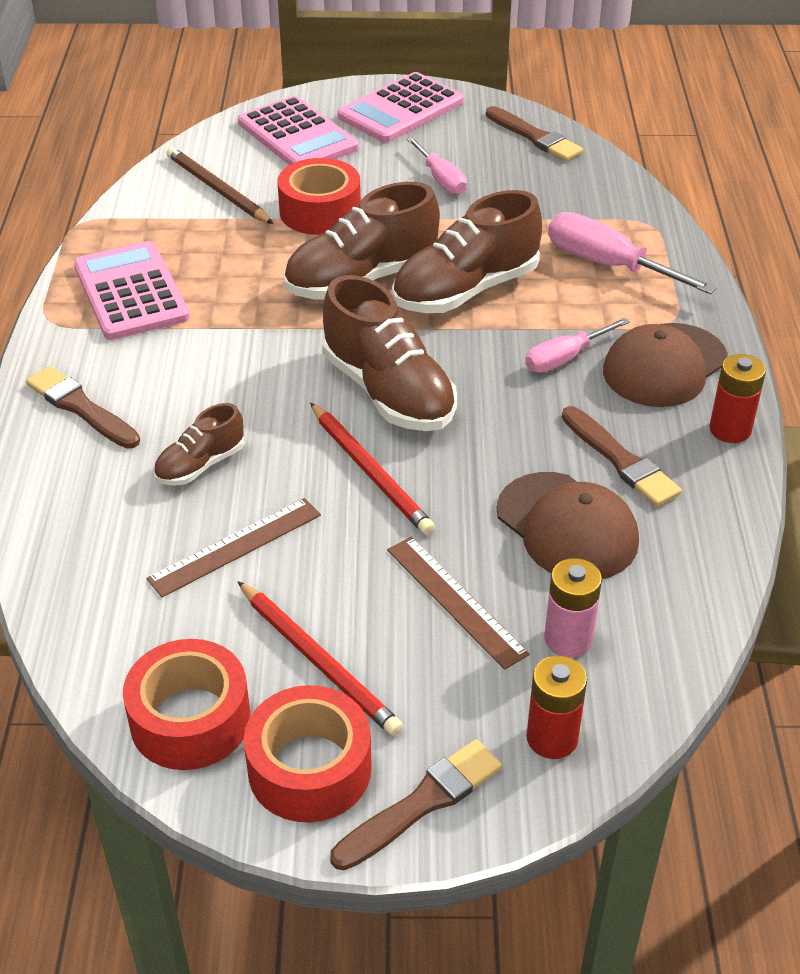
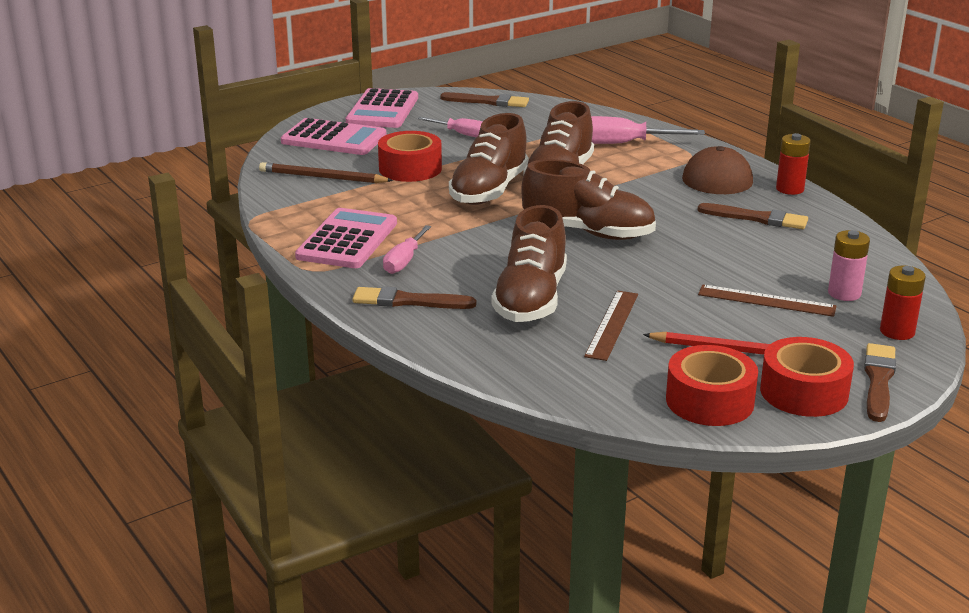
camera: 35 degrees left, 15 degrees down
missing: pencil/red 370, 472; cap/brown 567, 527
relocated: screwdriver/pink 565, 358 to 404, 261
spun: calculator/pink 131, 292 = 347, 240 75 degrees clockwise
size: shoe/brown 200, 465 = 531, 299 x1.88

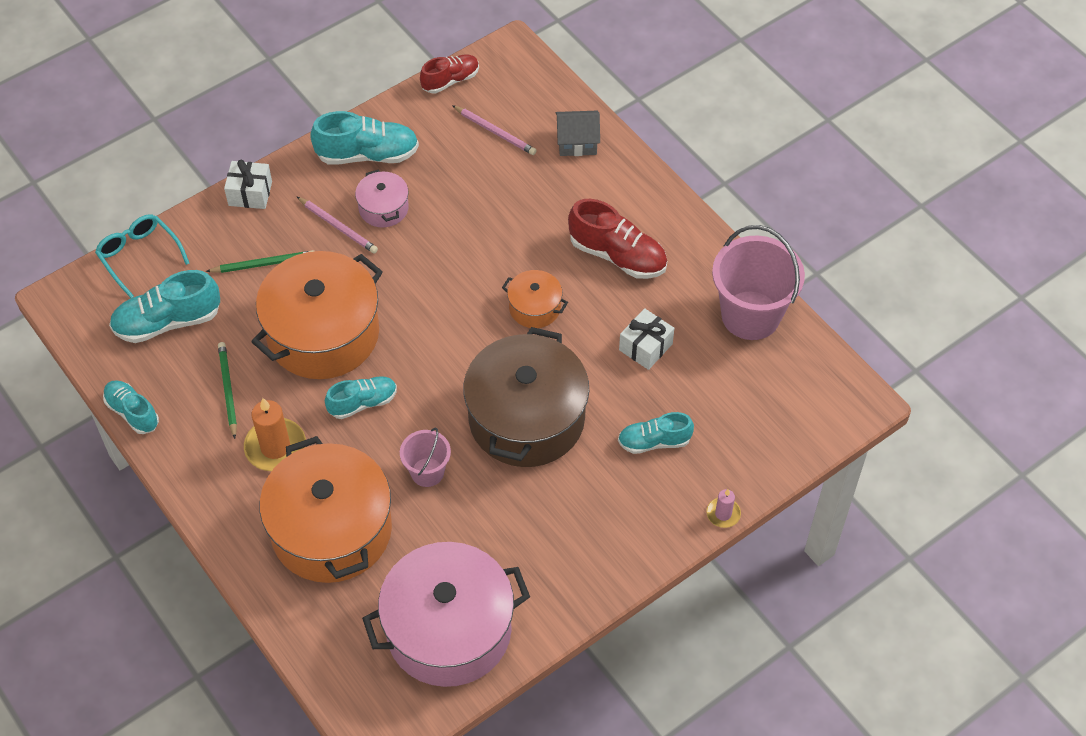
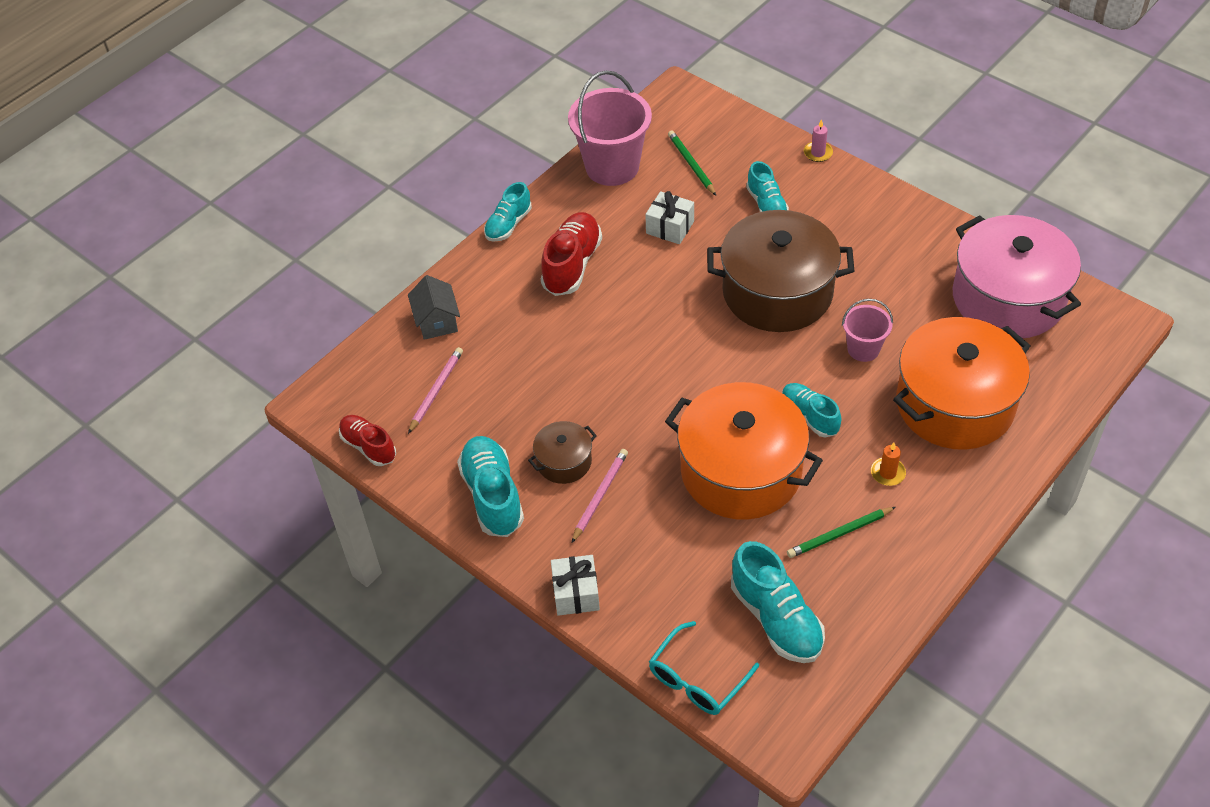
camera: 100 degrees left, 5 degrees down
missing: pot/orange 534, 307
relocated: shoe/turquoise 132, 412 to 508, 224; pencil/green 263, 264 to 691, 164
colour: pot/pink 383, 208 to pot/brown 564, 461
size: candle/orange 275, 447 = 887, 473 x0.54

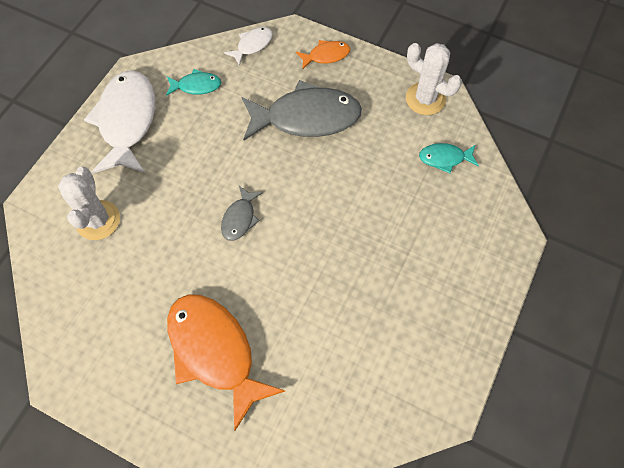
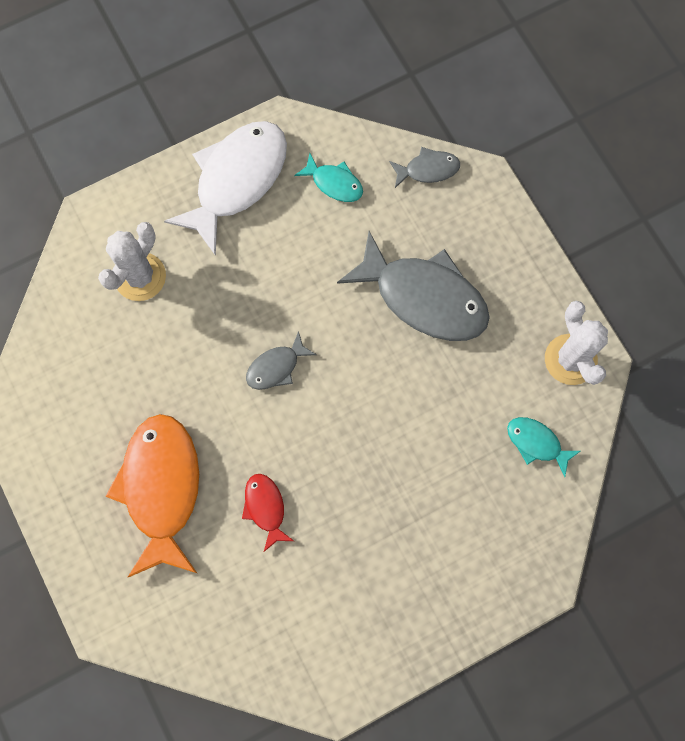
camera: 35 degrees right, 10 degrees up
missing: fish/orange 326, 55
appeared: fish/red 265, 508
colour: fish/white 252, 45 to fish/grey 428, 169

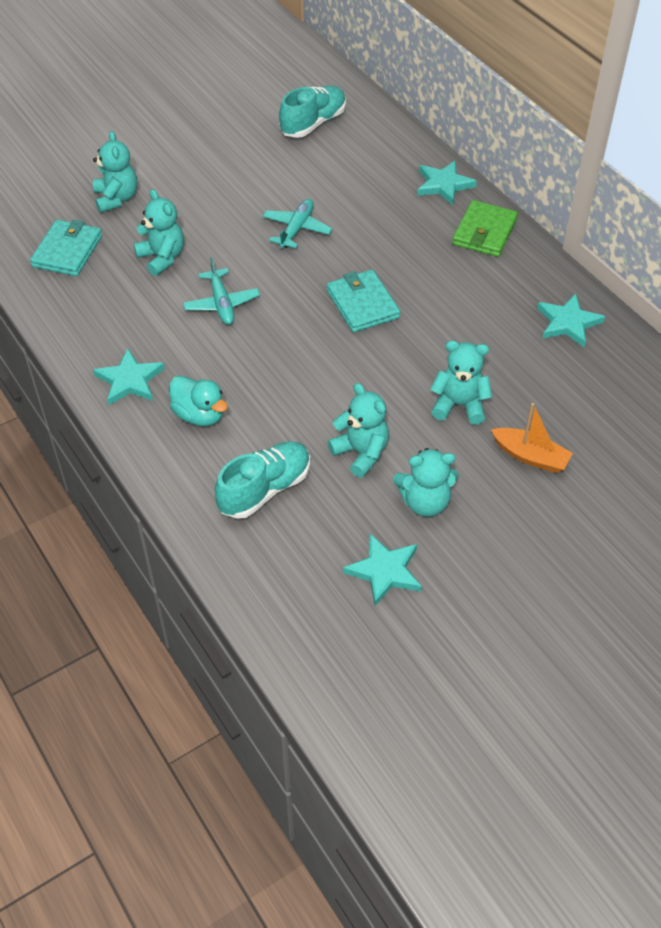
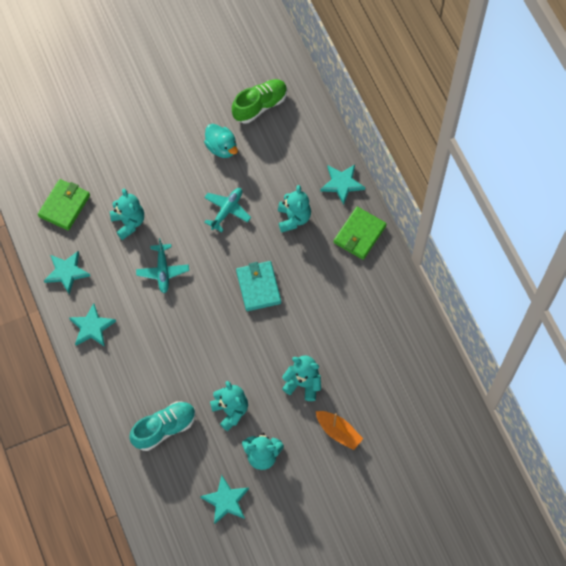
camera: 10 degrees right, 15 degrees up
relocated: star/turquoise 568, 323 to 66, 272; duck/turquoise 199, 415 to 222, 148; teddy bear/turquoise 116, 198 to 293, 218
colour: wallet/turquoise 67, 251 to wallet/green 64, 206; shoe/turquoise 313, 123 to shoe/green 260, 106

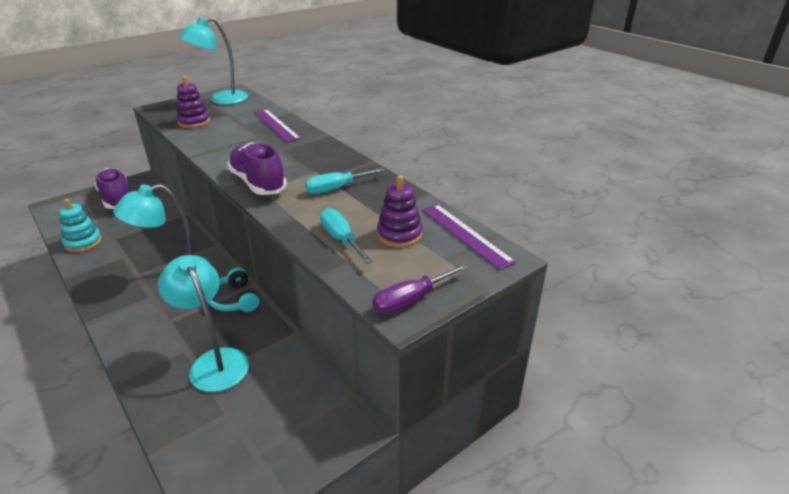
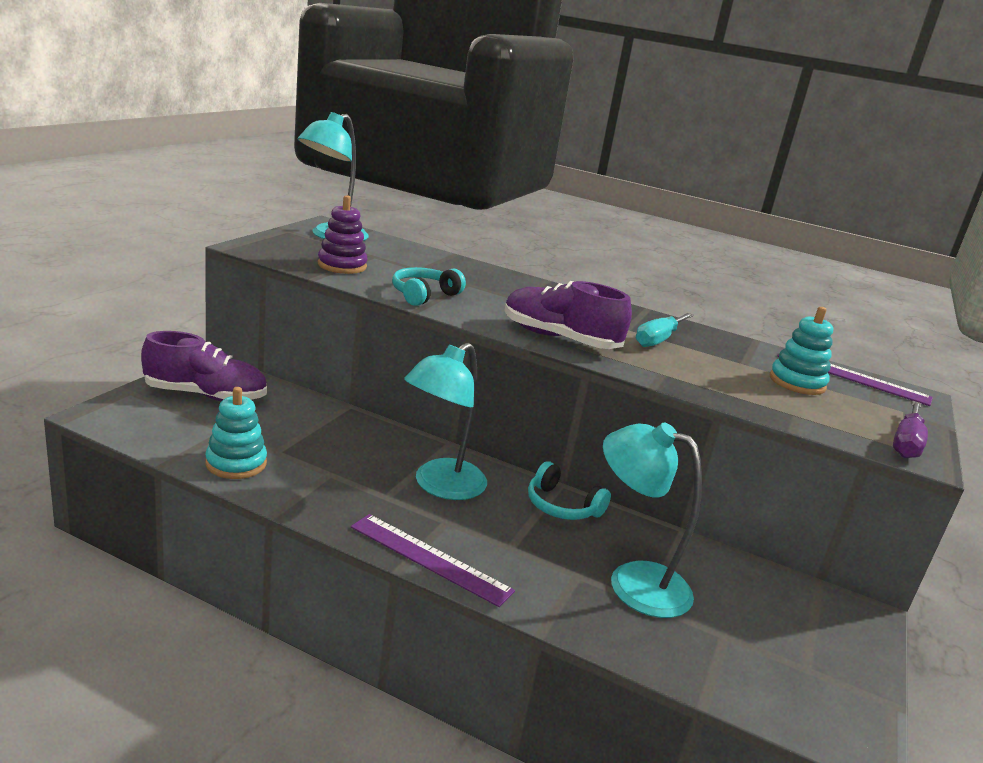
camera: 30 degrees left, 10 degrees down
missing: screwdriver/turquoise 341, 239
appeared: headphones/turquoise 424, 295
relocated: ruler/purple 276, 125 to 430, 558
colour: stacking toy/purple 399, 235 to stacking toy/turquoise 797, 382
spun: shoe/purple 116, 198 = 206, 395 150 degrees clockwise

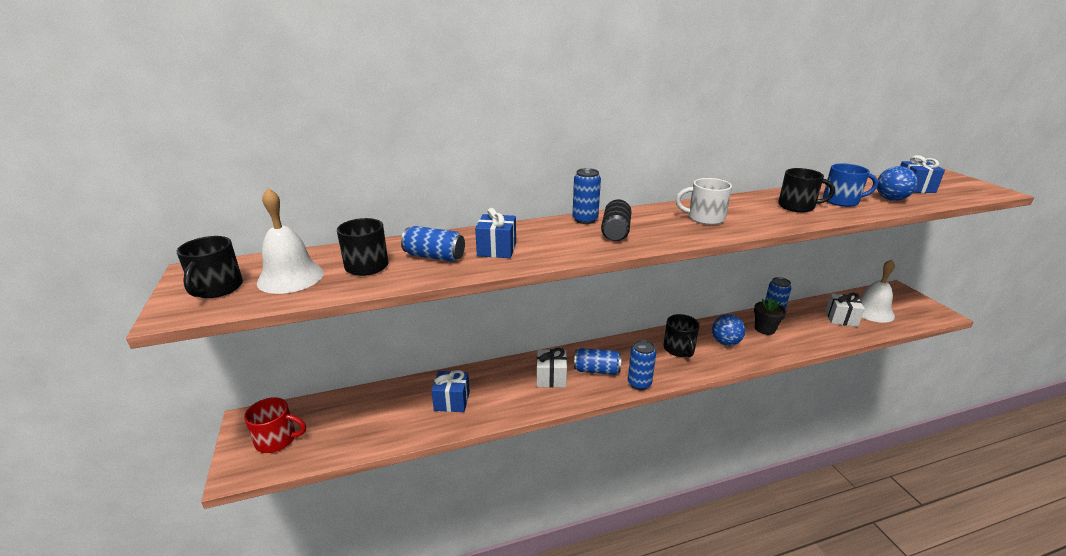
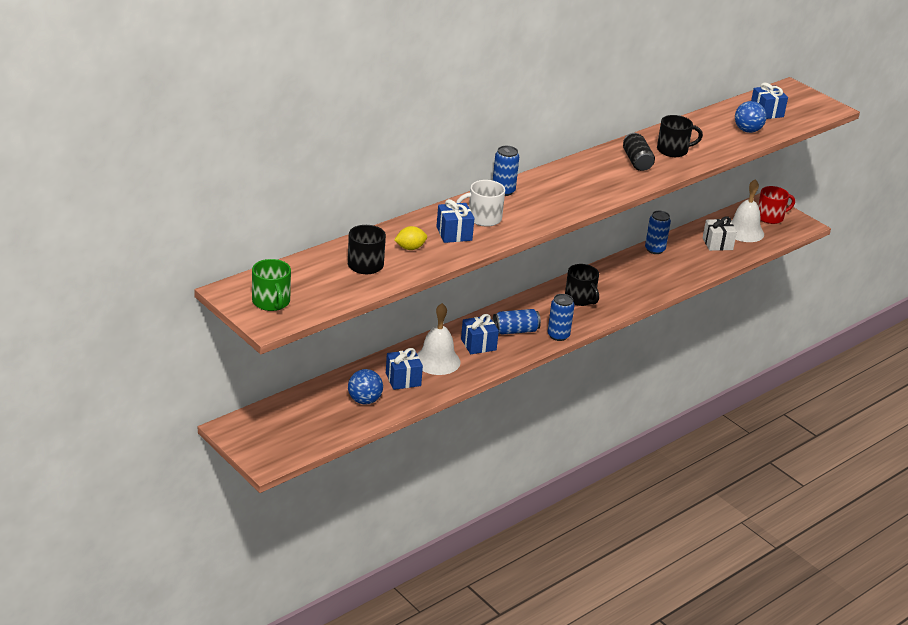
camera: 25 degrees left, 5 degrees up
missing: flower pot/black 764, 329; mug/blue 842, 201
relocated: ball/blue 725, 342 to 364, 400; bell/white 290, 277 to 437, 361; mug/white 704, 218 to 483, 218; can/black 615, 231 to 637, 161; mug/red 277, 440 to 770, 217
exchanged: can/blue 434, 256 to lemon/yellow 410, 248
colour: mug/black 217, 288 to mug/green 271, 302; gift/white 551, 378 to gift/blue 478, 344

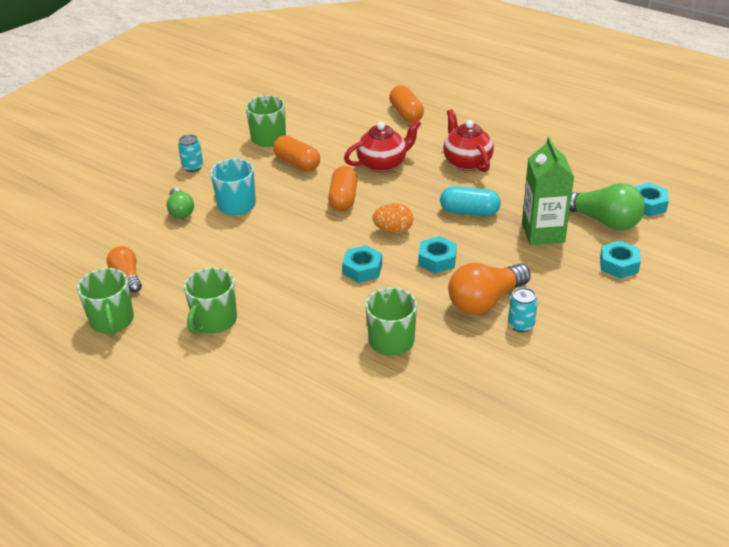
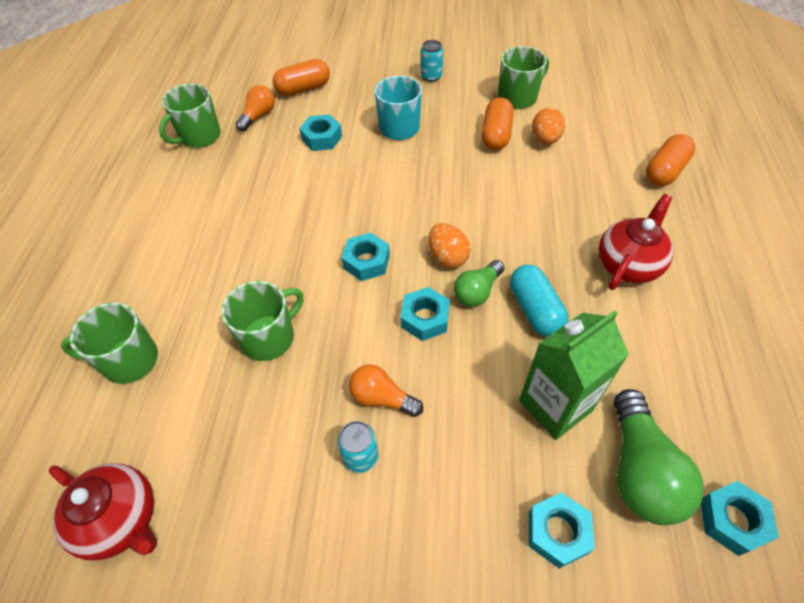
camera: 60 degrees right, 15 degrees up
appeared: nut/turquoise 322, 138; egg/orange 545, 139
relocated: teapot/red 383, 164 to 121, 519; mug/green 214, 321 to 129, 360; capsule/orange 343, 198 to 303, 88; light bulb/green 180, 211 to 477, 291
size: light bulb/orange 485, 301 = 382, 398 x0.60

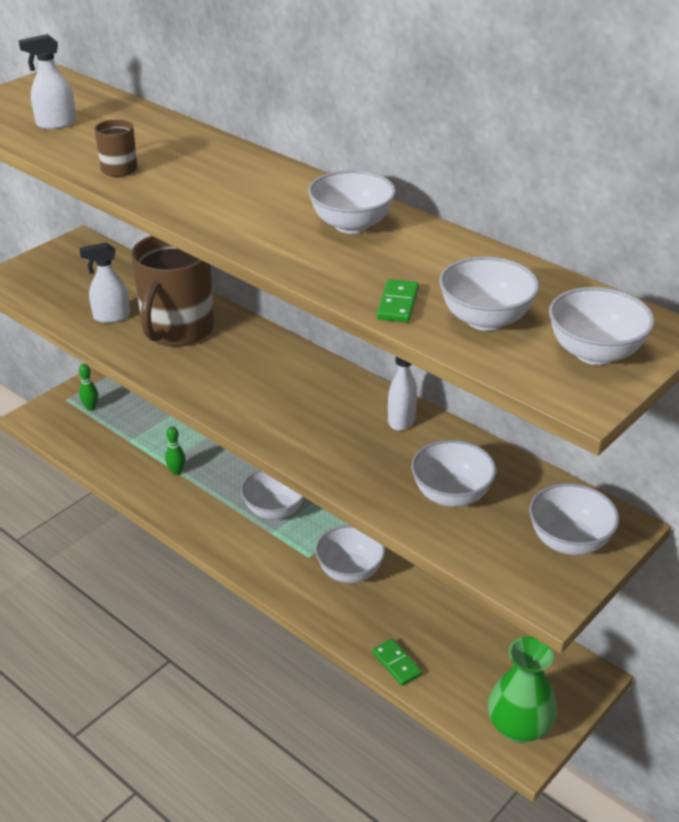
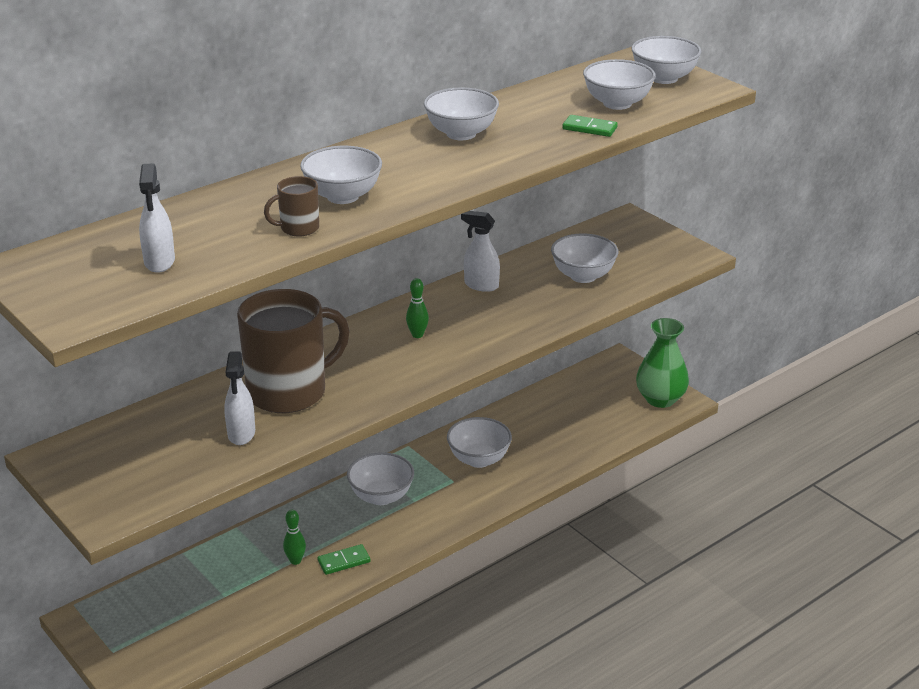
camera: 80 degrees left, 5 degrees down
relocated: bowl/white 569, 541 to 342, 196; domino/green 396, 664 to 344, 561; bowling pin/green 91, 408 to 417, 335
spun: mug/brown 177, 330 = 289, 392 60 degrees counterclockwise

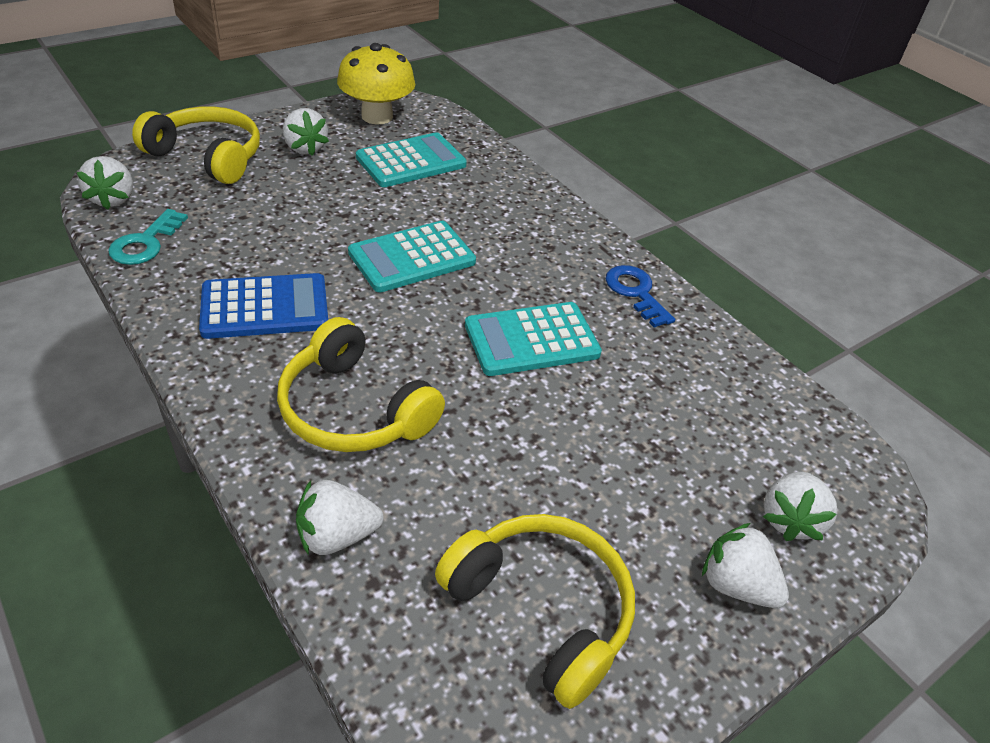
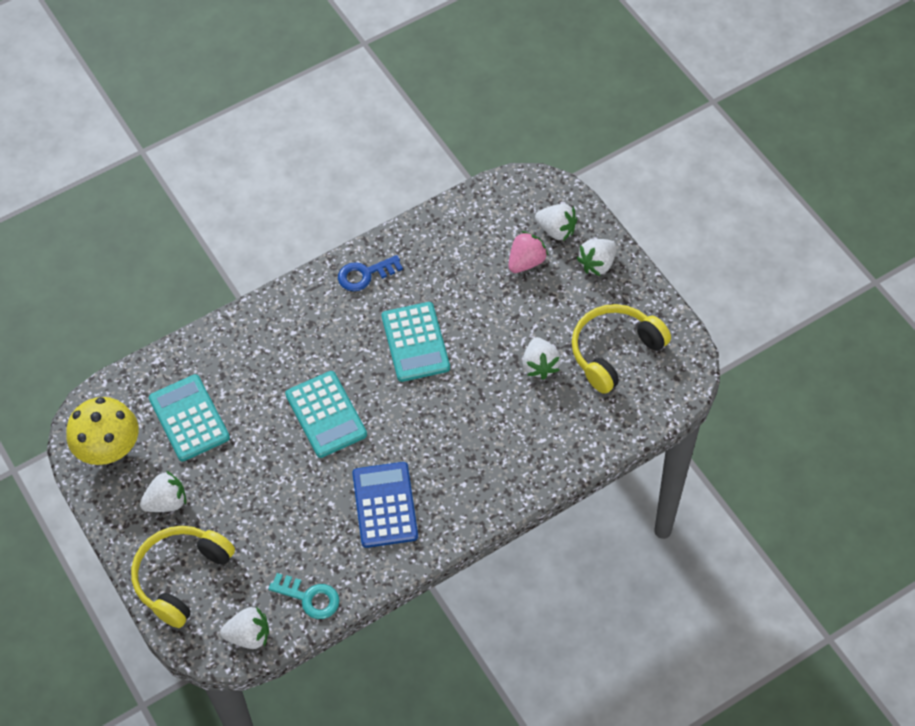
camera: 80 degrees left, 15 degrees up
missing: headphones/yellow 353, 409
appeared: strawberry/pink 526, 262
relocated: strawberry/white 337, 536 to 540, 365

